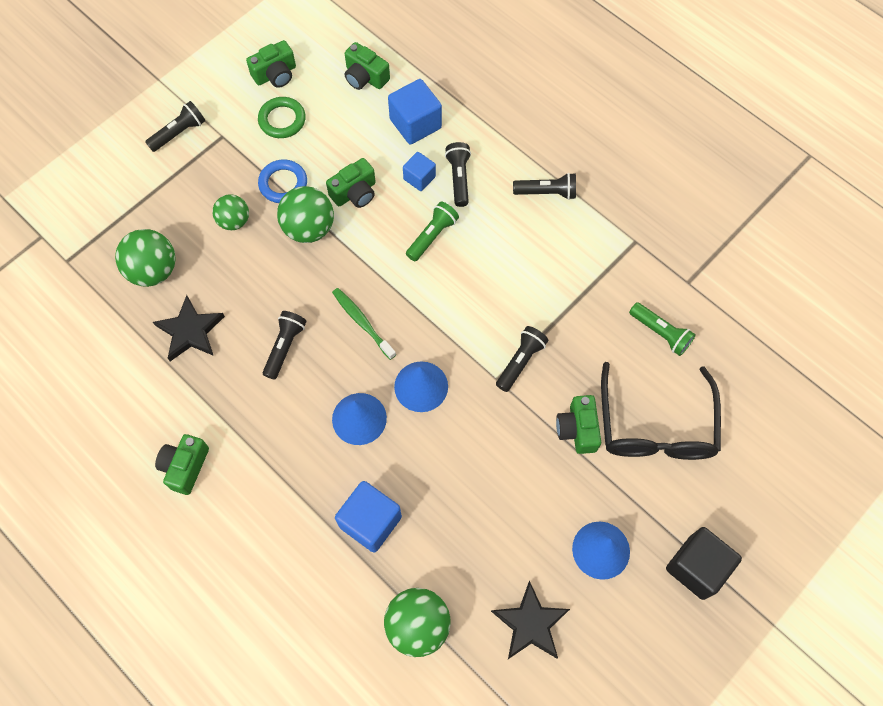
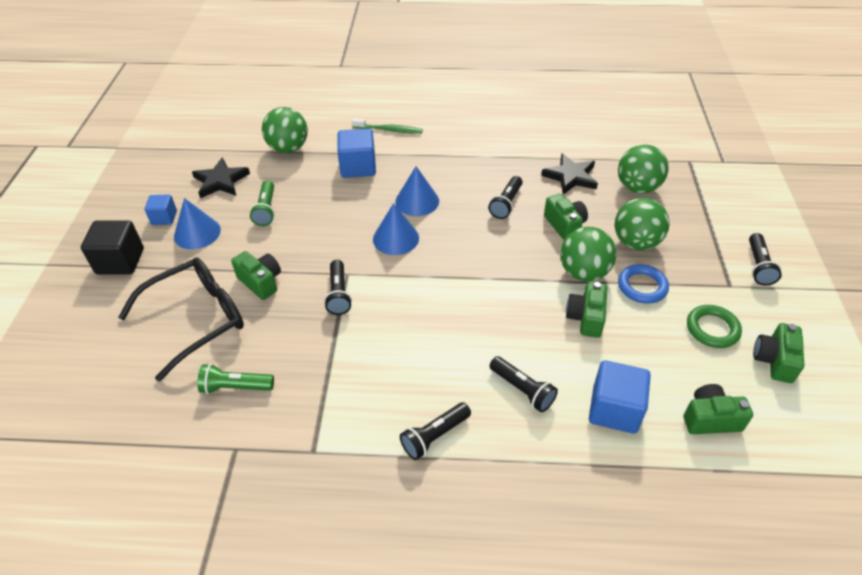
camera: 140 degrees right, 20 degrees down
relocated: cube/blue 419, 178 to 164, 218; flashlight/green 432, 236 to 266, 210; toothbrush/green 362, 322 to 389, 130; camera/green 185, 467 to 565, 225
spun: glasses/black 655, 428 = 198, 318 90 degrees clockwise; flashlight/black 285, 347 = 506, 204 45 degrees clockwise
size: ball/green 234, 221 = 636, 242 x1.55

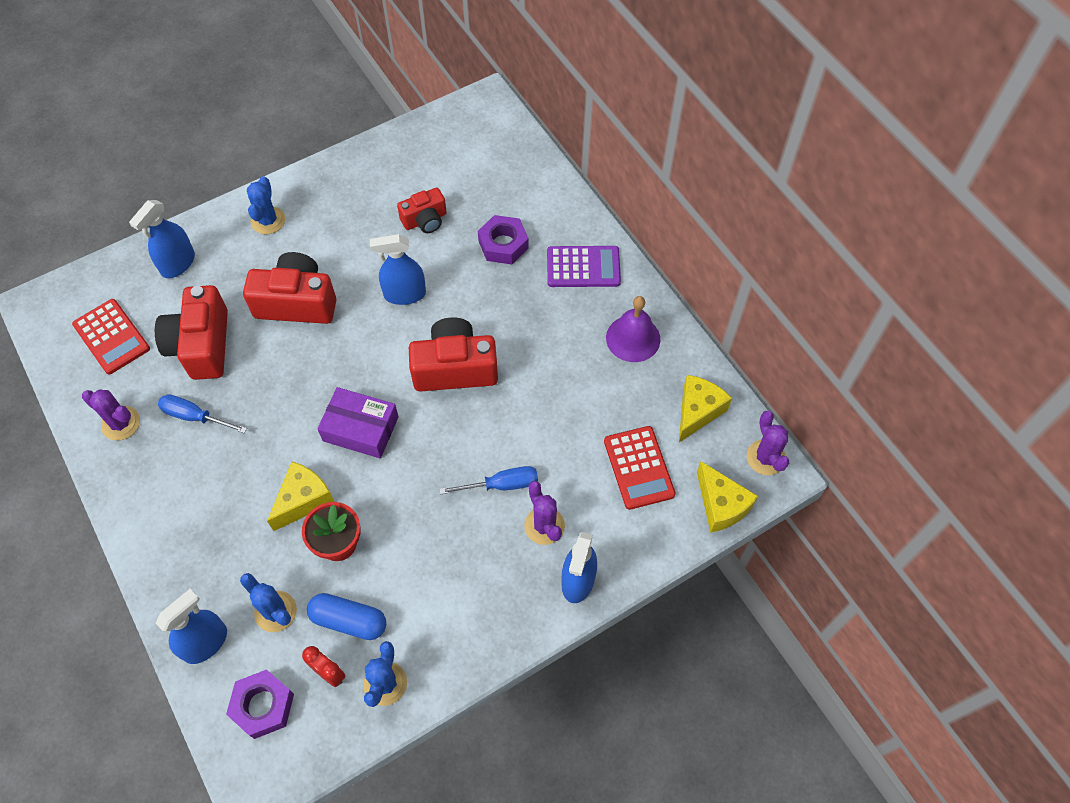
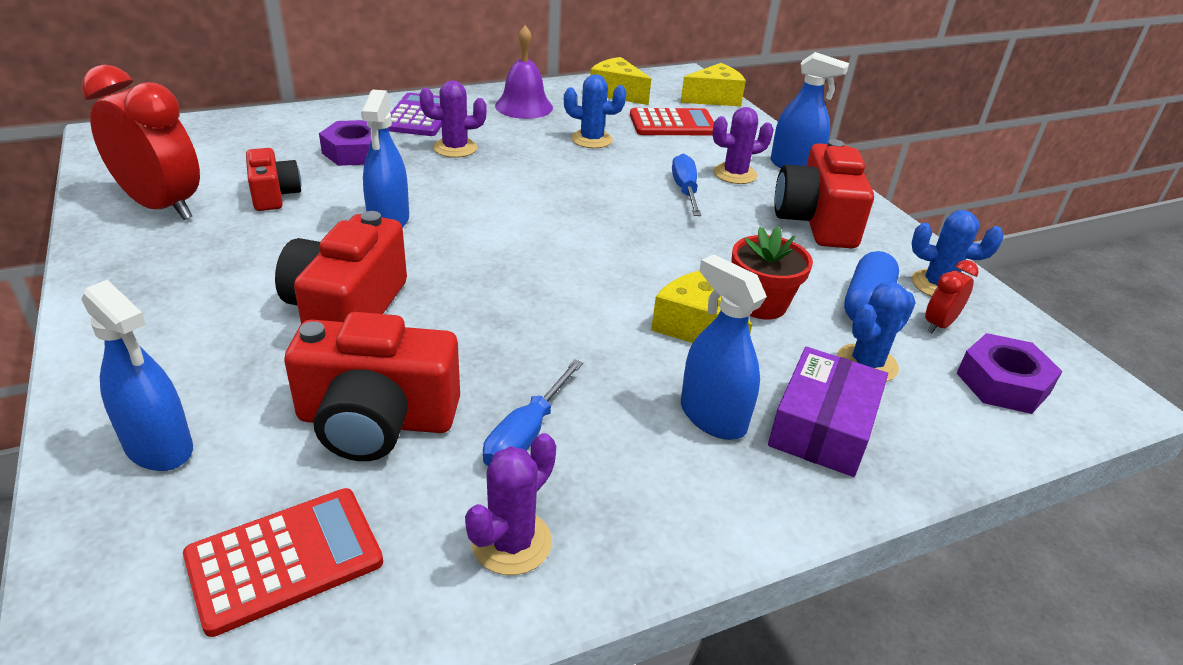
camera: 85 degrees left, 25 degrees down
appeared: clock/red 162, 206
relocated: cactus/purple 765, 457 to 455, 148; cactus/blue 268, 220 to 591, 139; spray bottle/blue 205, 642 to 712, 417; box/purple 360, 429 to 822, 427; camera/red 455, 368 to 816, 221

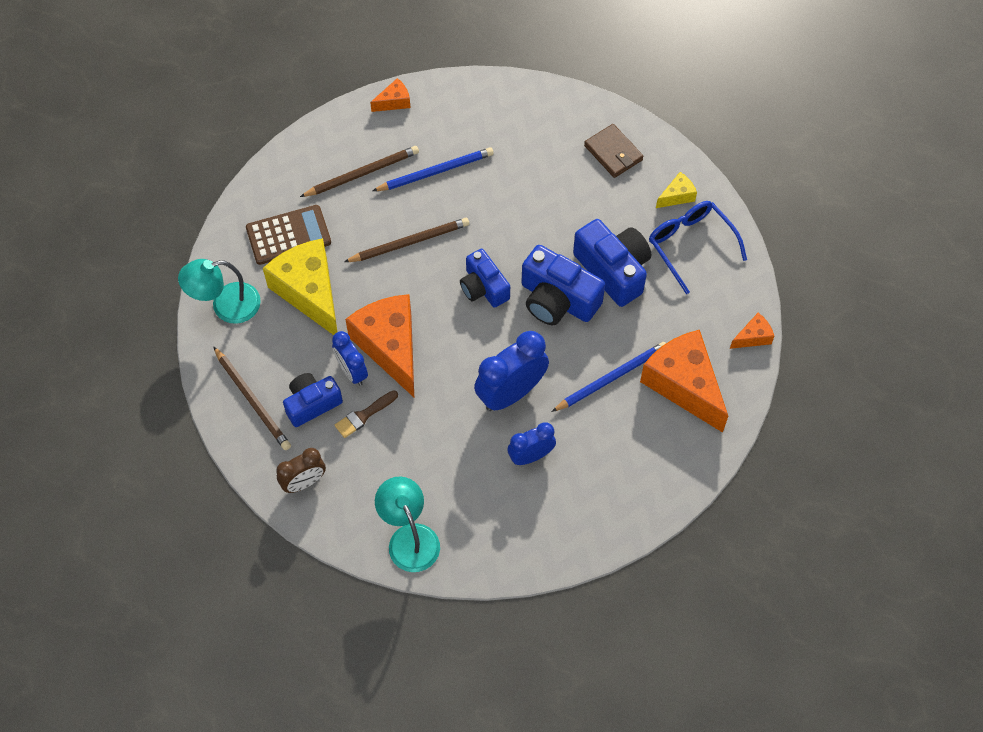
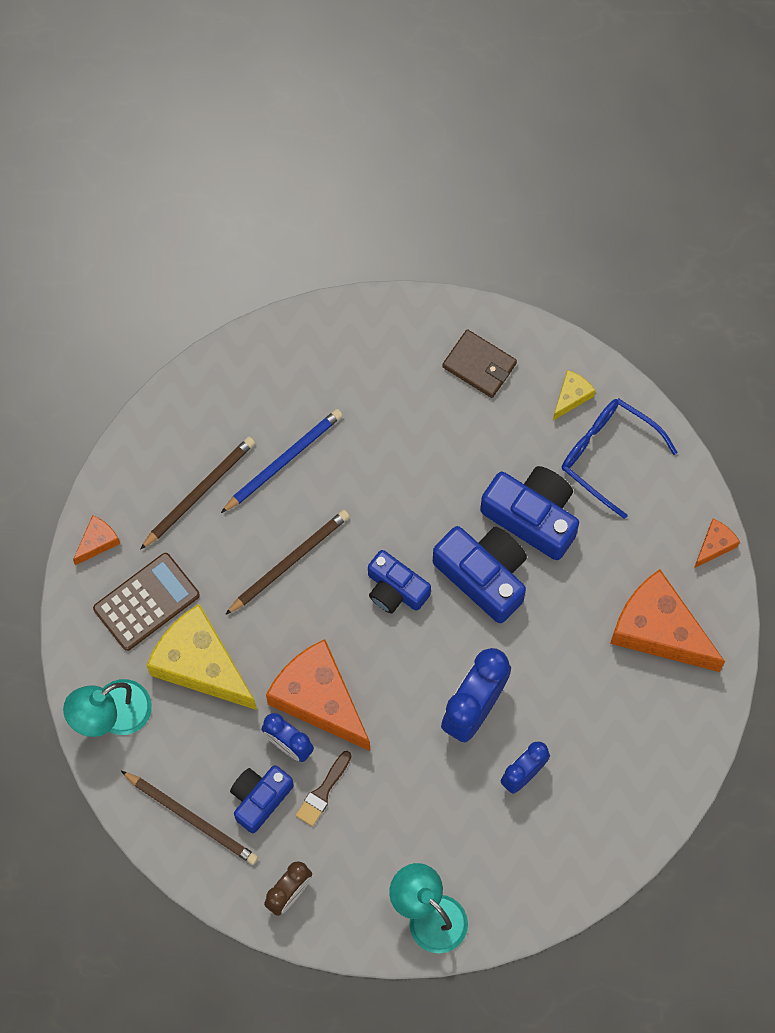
camera: 20 degrees left, 10 degrees up
missing: pencil/blue 611, 378
relocated: cheese/orange 394, 102 to 97, 542
spun: camera/blue 557, 299 = 484, 575 150 degrees counterclockwise

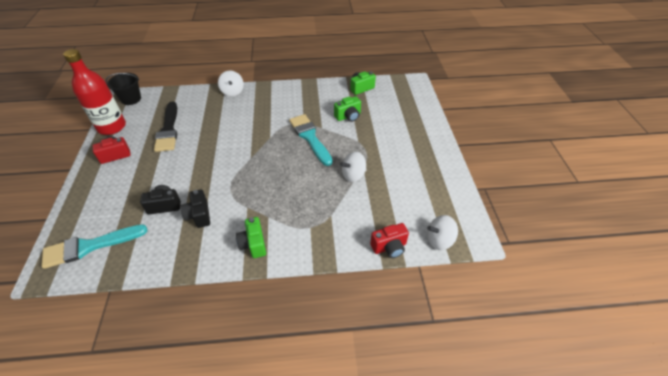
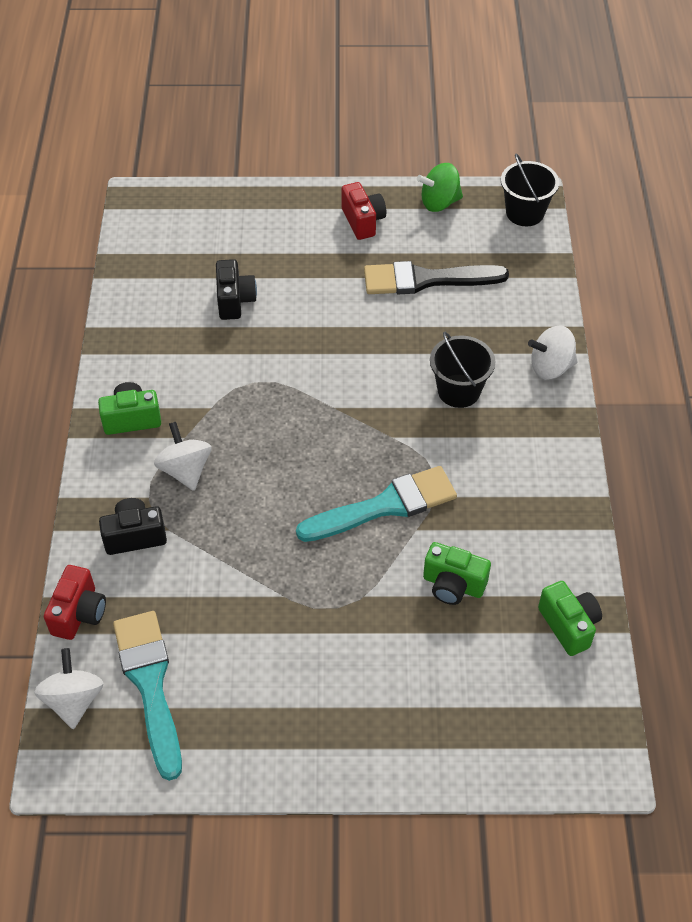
camera: 95 degrees right, 5 degrees up
appeared: bucket/black 459, 391
relocated: camera/black 199, 215 to 135, 536; brush/turquoise 89, 246 to 150, 684; spinning top/white 353, 175 to 185, 470
exchanged: bottle/red 112, 127 to spinning top/green 439, 203
spun: camera/red 389, 247 = 79, 613 150 degrees counterclockwise; camera/green 348, 116 = 453, 585 45 degrees counterclockwise

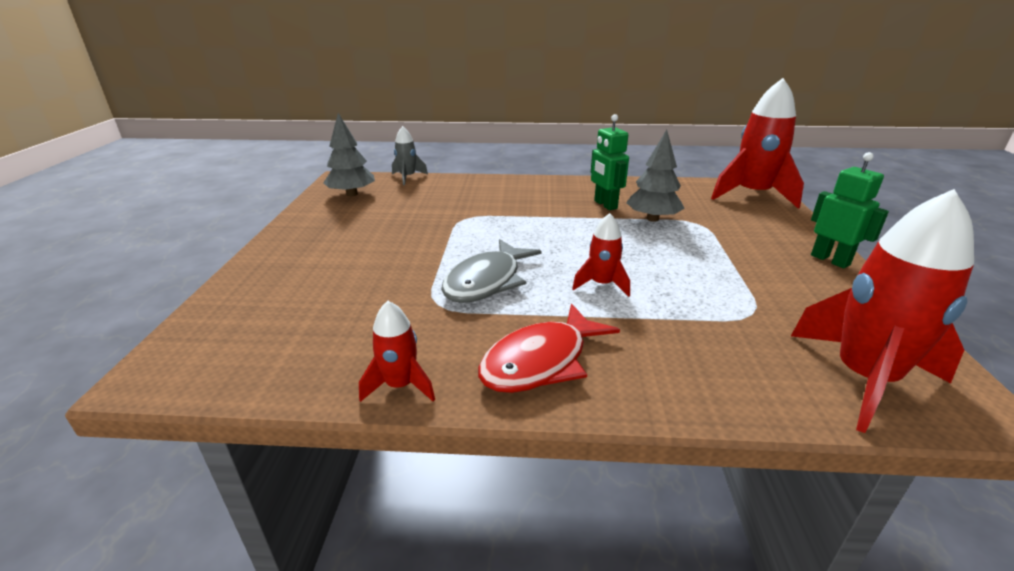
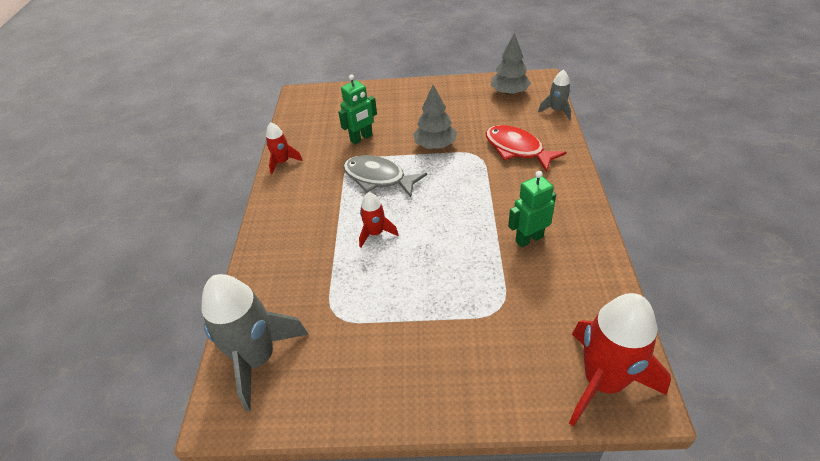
camera: 90 degrees right, 15 degrees up
relocated: robot/green 830, 260 to 361, 138; tree/grey 652, 219 to 435, 145; fish/red 541, 361 to 517, 149
colour: rocket/red 864, 379 to rocket/grey 257, 358

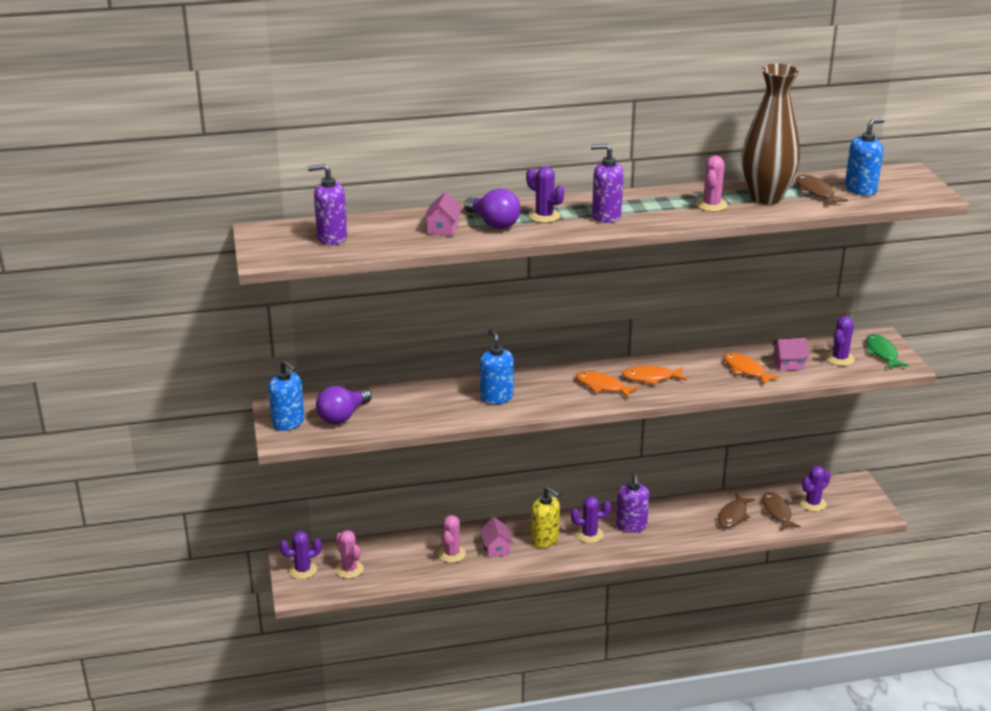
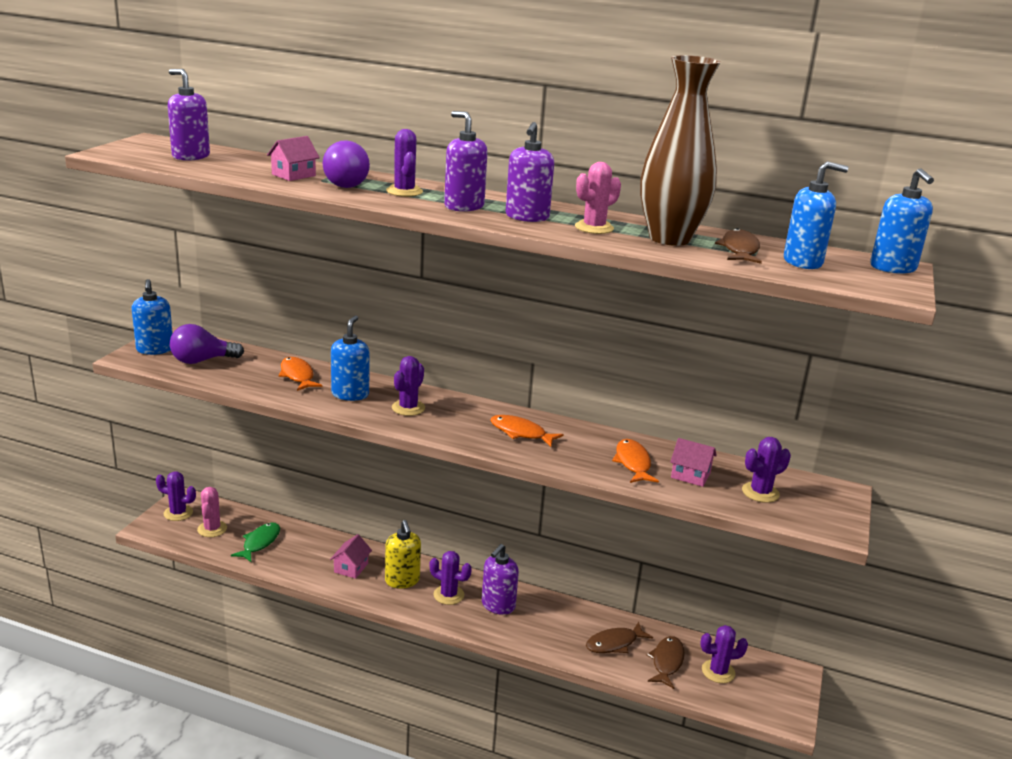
camera: 30 degrees right, 5 degrees down
missing: cactus/pink 451, 554
appeared: cactus/purple 408, 408; soap dispenser/purple 527, 217; soap dispenser/blue 893, 268
relocated: fish/green 882, 353 to 260, 543; fish/orange 602, 386 to 297, 376

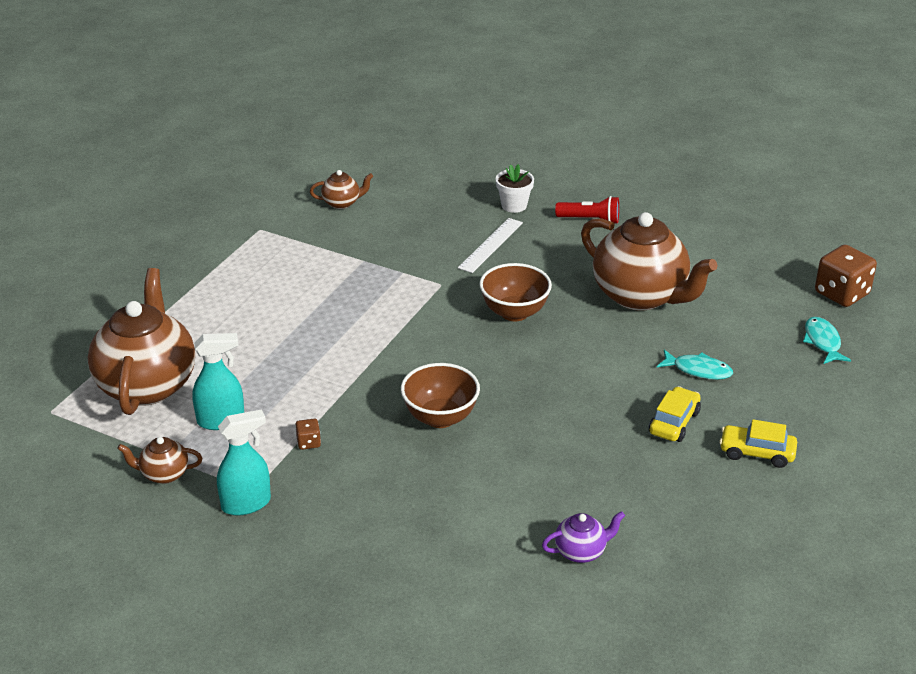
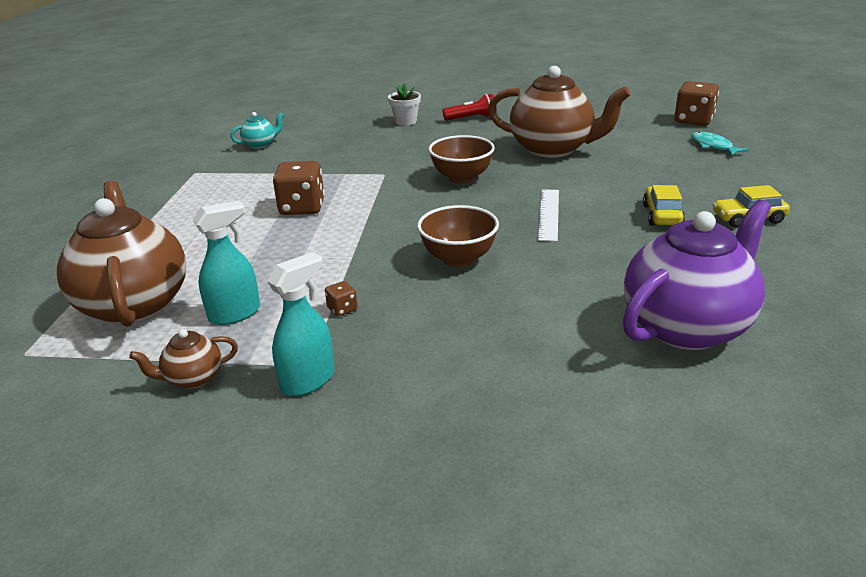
camera: 20 degrees left, 5 degrees down
missing: fish/turquoise 698, 370
appeared: dice/brown 302, 207
relocated: ruler/white 491, 245 to 549, 214
colour: teapot/brown 342, 203 to teapot/turquoise 260, 145
size: teapot/purple 581, 551 = 687, 327 x2.30

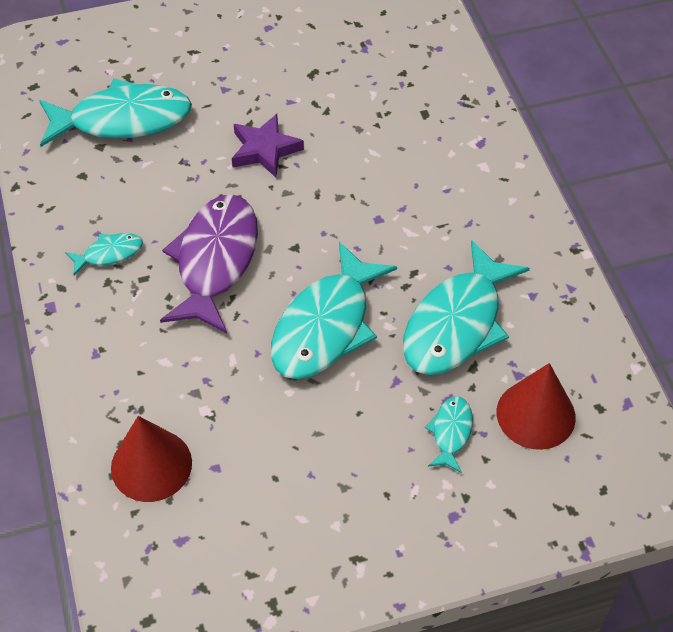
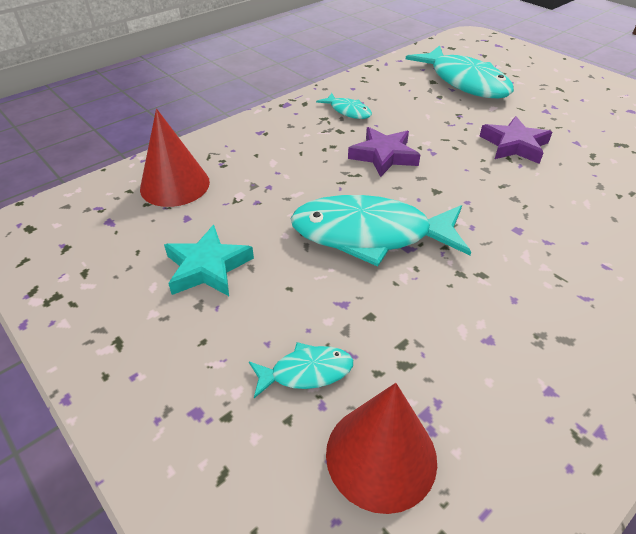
camera: 65 degrees right, 10 degrees down
missing: fish/turquoise 457, 323
appeared: star/turquoise 207, 267
exchanged: fish/purple 215, 261 to star/purple 383, 156

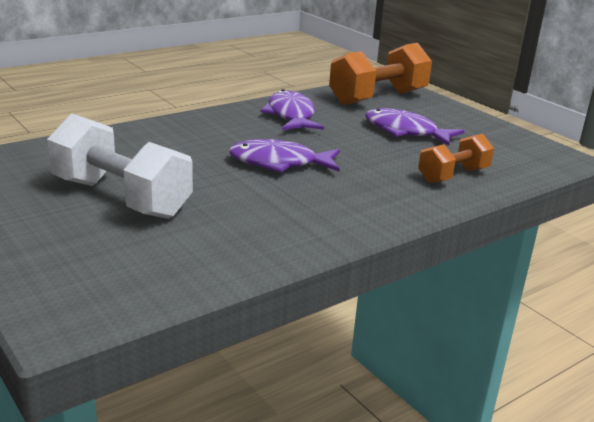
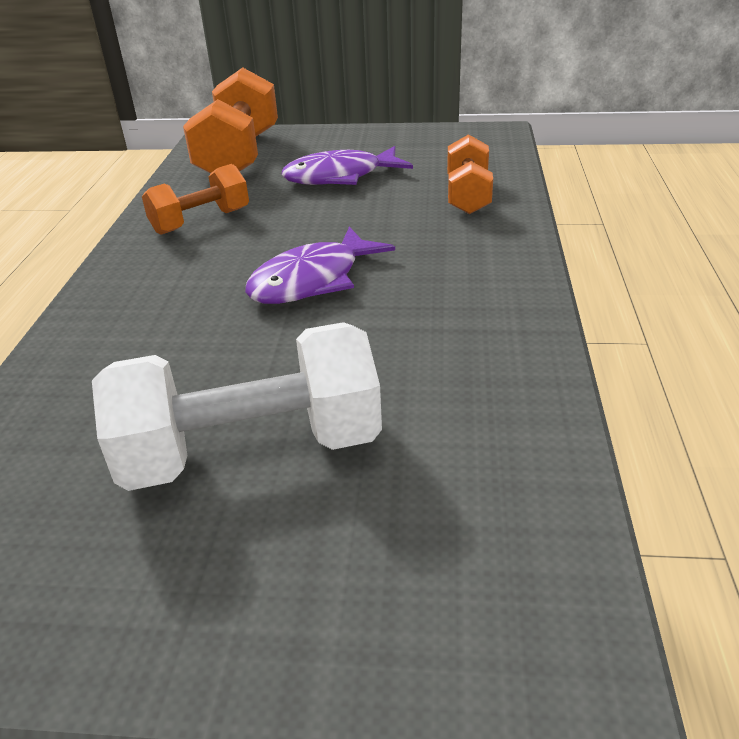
camera: 45 degrees left, 10 degrees up
exchanged: fish/purple 291, 115 to dumbbell/orange 201, 221

